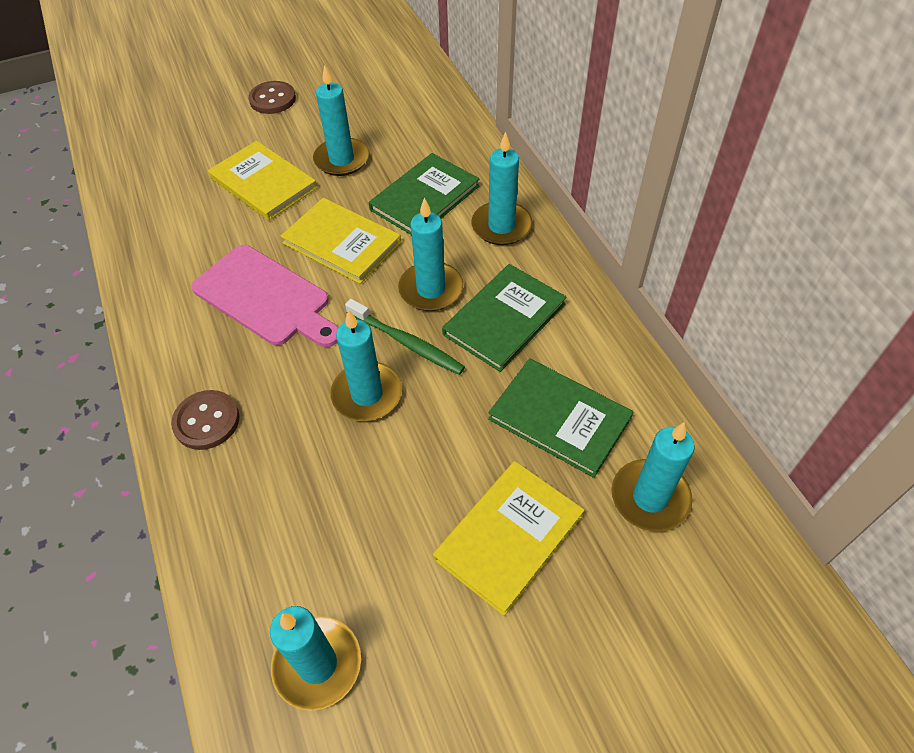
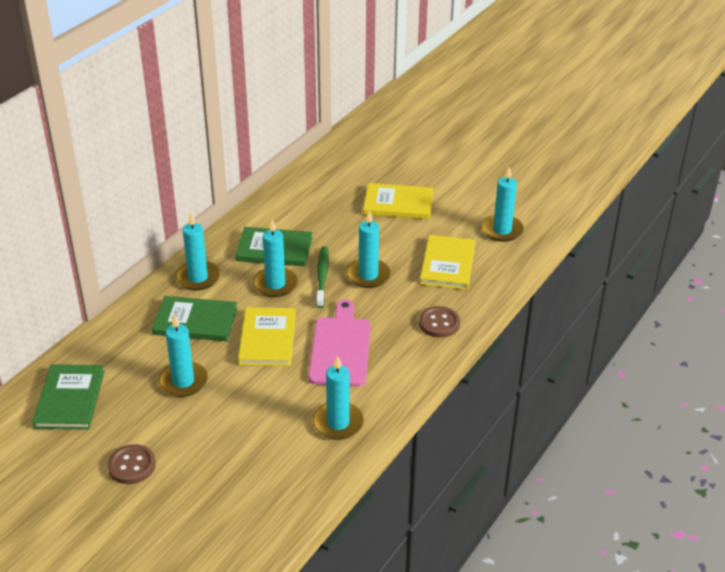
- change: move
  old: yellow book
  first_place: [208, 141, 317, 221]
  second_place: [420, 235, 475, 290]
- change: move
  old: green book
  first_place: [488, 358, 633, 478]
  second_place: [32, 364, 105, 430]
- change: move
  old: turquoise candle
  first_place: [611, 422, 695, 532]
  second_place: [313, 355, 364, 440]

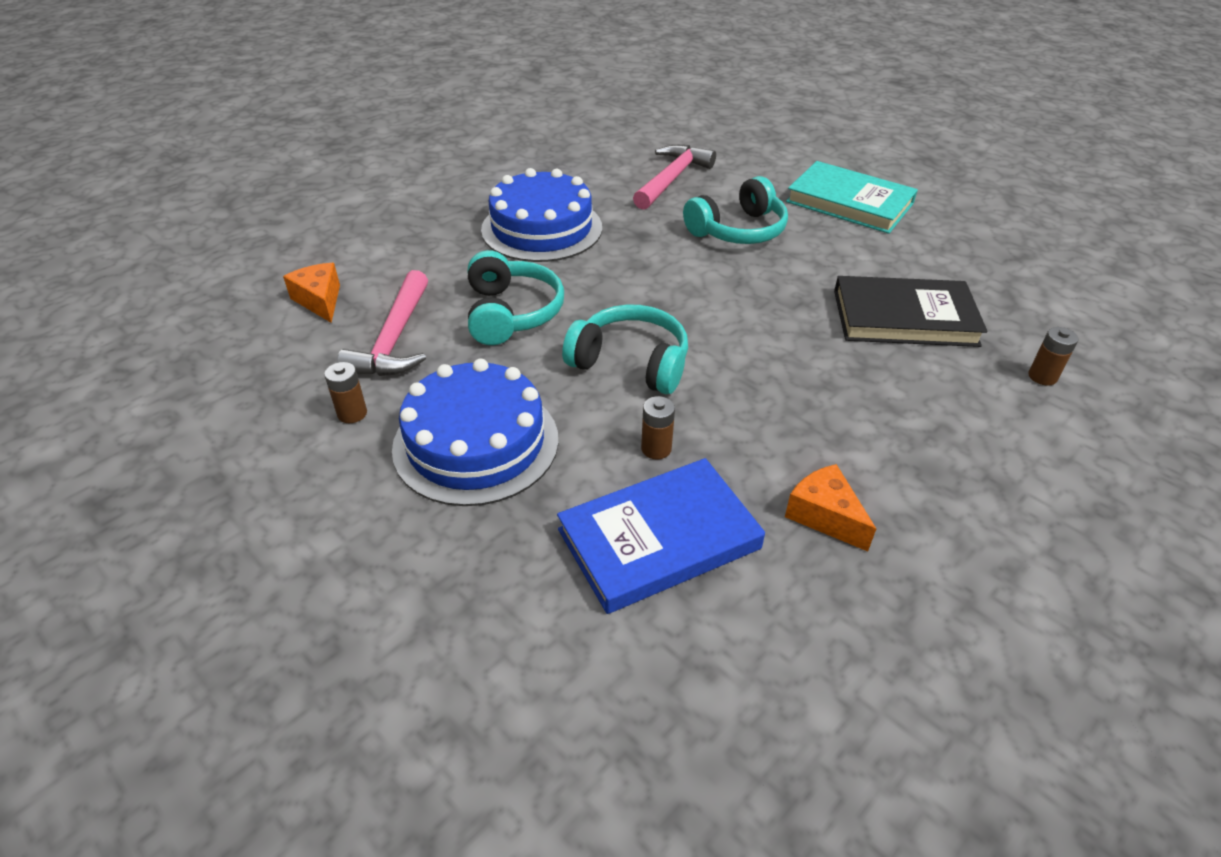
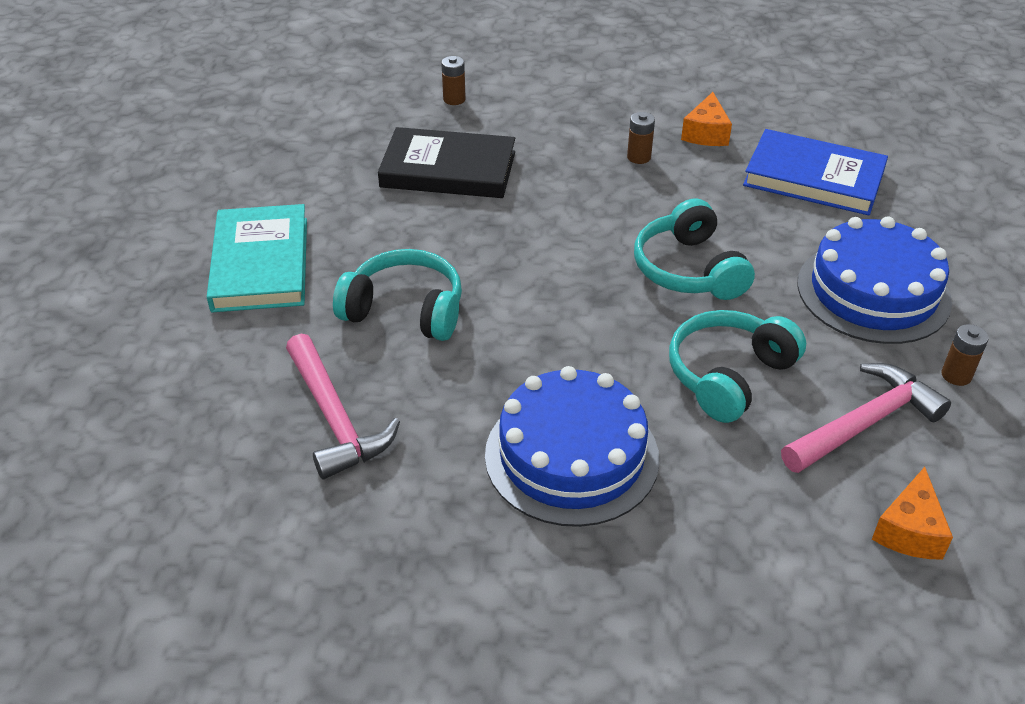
- change: rotate
  old: pink hammer
  first_place: [633, 145, 716, 210]
  second_place: [286, 334, 400, 479]
  degrees: -105
- change: rotate
  old: black book
  first_place: [834, 276, 987, 347]
  second_place: [378, 127, 515, 198]
  degrees: -45
- change: move
  old: brown battery
  first_place: [641, 396, 675, 460]
  second_place: [627, 112, 655, 164]

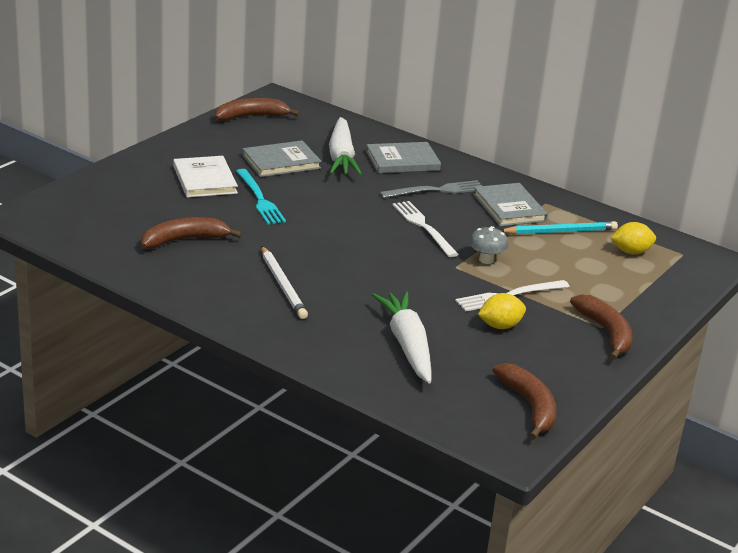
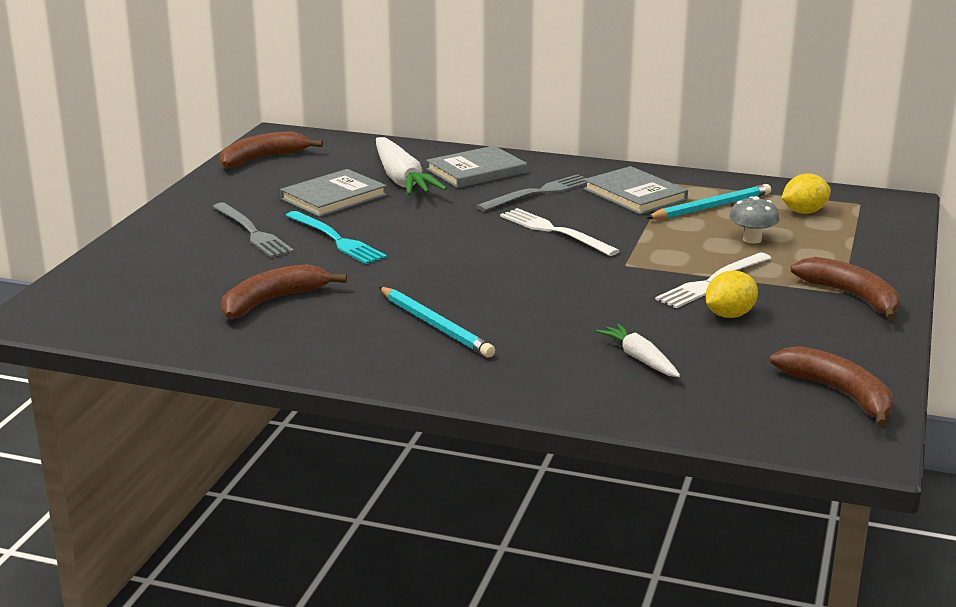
- change: replace
  old: white book
  new: grey fork
  first_place: [173, 156, 238, 198]
  second_place: [213, 202, 294, 258]
- change: move
  old: grey mushroom
  first_place: [469, 226, 508, 264]
  second_place: [729, 196, 780, 244]
- change: recolor
  old: white pencil
  new: turquoise pencil
  first_place: [261, 246, 308, 319]
  second_place: [379, 287, 495, 357]
- change: resize
  old: white carrot
  first_place: [372, 291, 432, 383]
  second_place: [596, 324, 680, 377]
  factor: 0.56

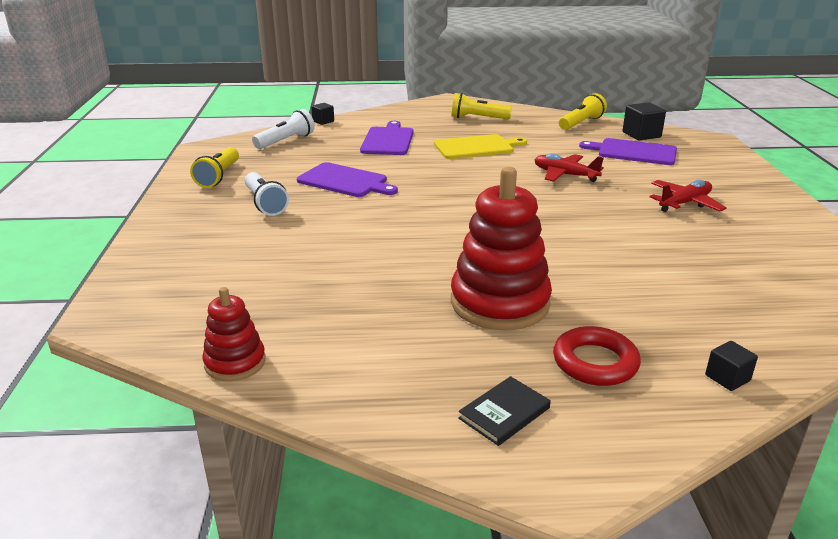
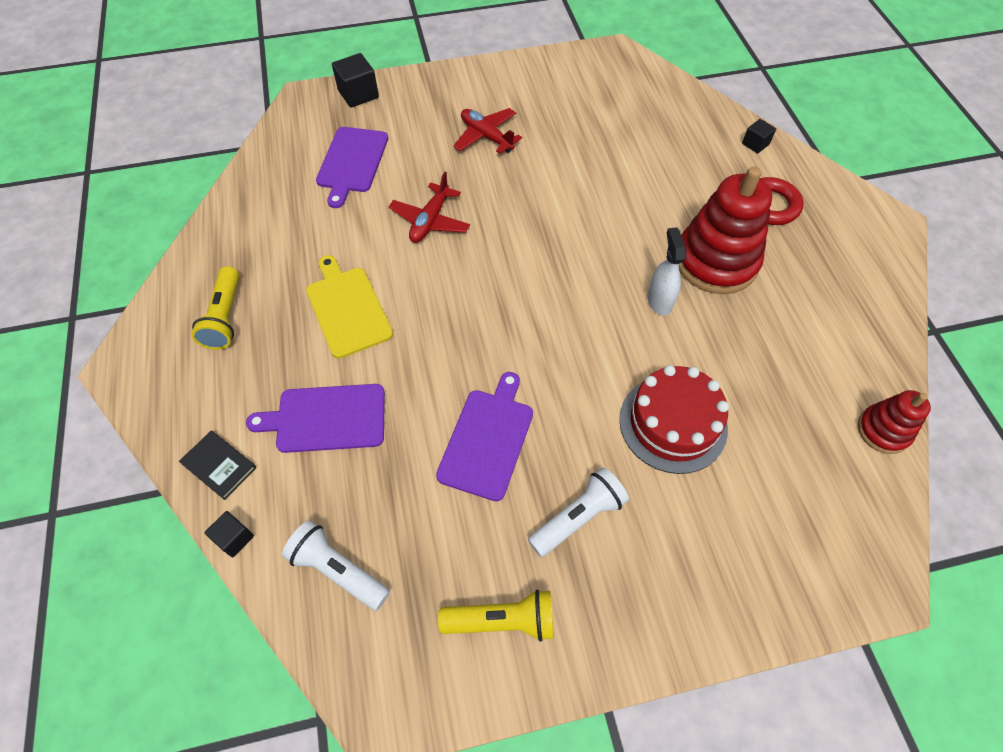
- change: delete
  old: yellow flashlight
  first_place: [559, 93, 607, 130]
- change: move
  old: black cube
  first_place: [622, 102, 666, 140]
  second_place: [332, 53, 379, 108]
- change: move
  old: black book
  first_place: [458, 376, 551, 446]
  second_place: [179, 431, 256, 500]
- change: insert
  new: white spray bottle
  second_place: [648, 227, 686, 316]
- change: insert
  new: red cake
  second_place: [619, 365, 729, 474]

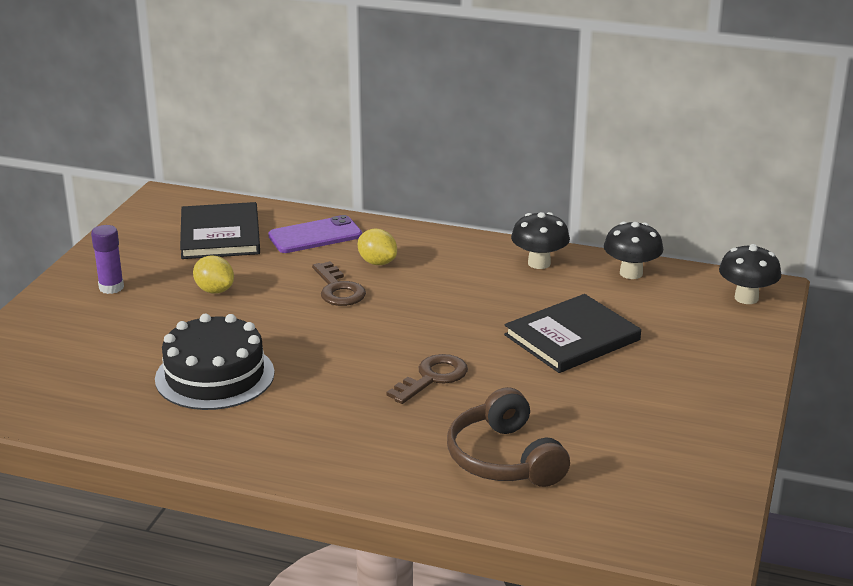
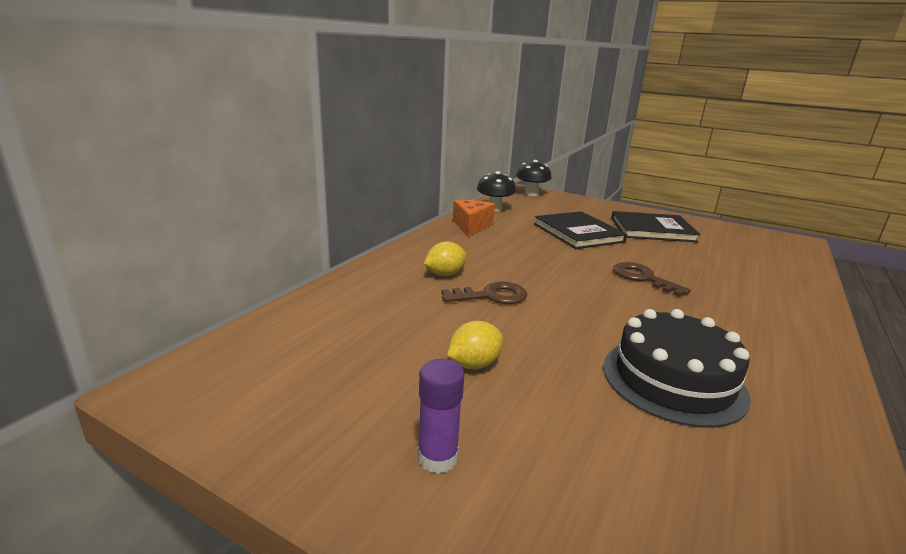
- change: move
  old: black book
  first_place: [180, 202, 260, 259]
  second_place: [611, 211, 700, 242]
- change: replace
  old: black mushroom
  new: orange cheese
  first_place: [511, 212, 570, 269]
  second_place: [453, 200, 495, 237]
- change: delete
  old: purple phone
  first_place: [268, 215, 362, 253]
- change: delete
  old: brown headphones
  first_place: [447, 387, 570, 487]

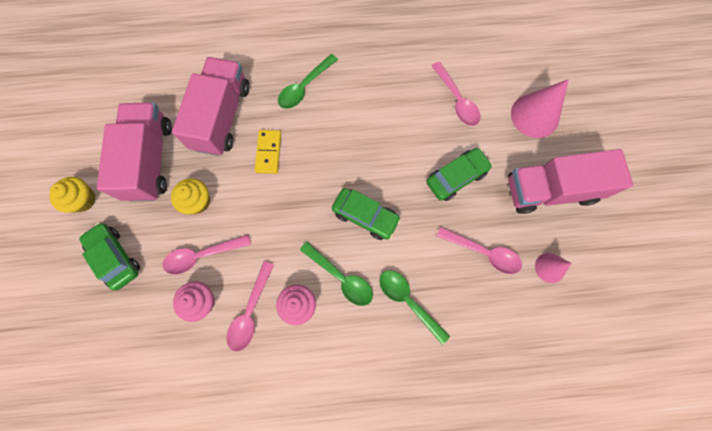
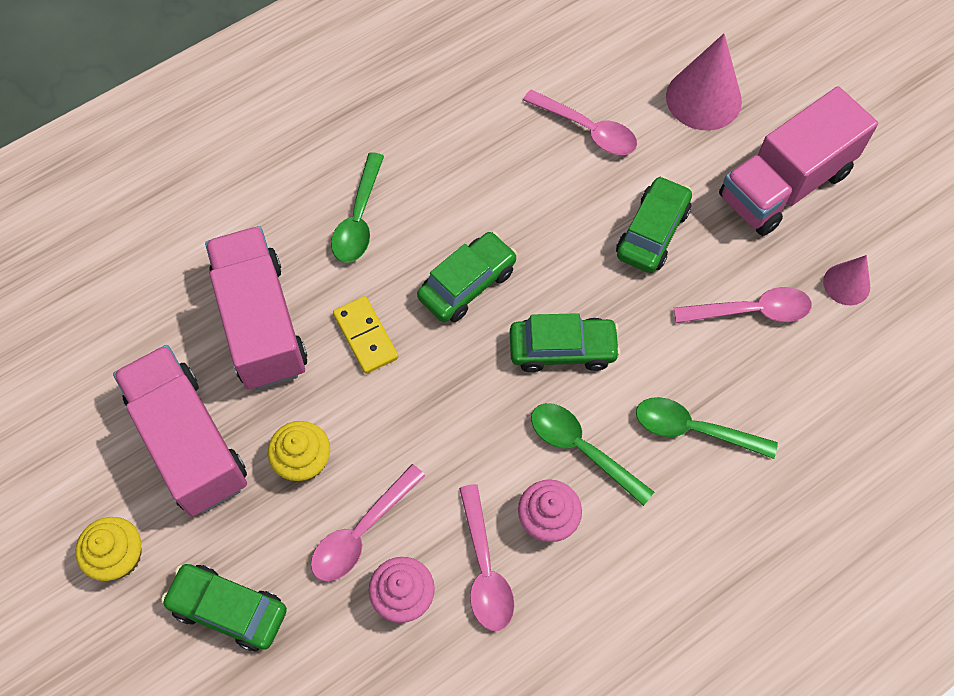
- change: rotate
  old: green spoon
  first_place: [300, 242, 373, 306]
  second_place: [531, 403, 654, 506]
  degrees: -150
- change: insert
  new: green car
  second_place: [417, 232, 517, 322]

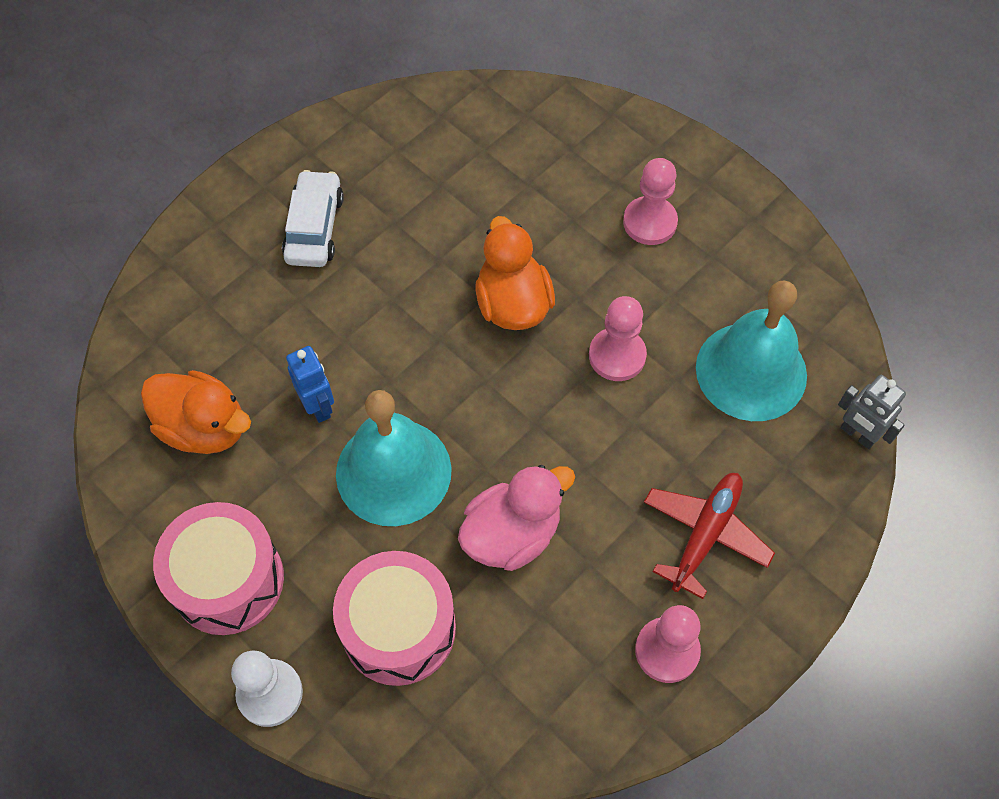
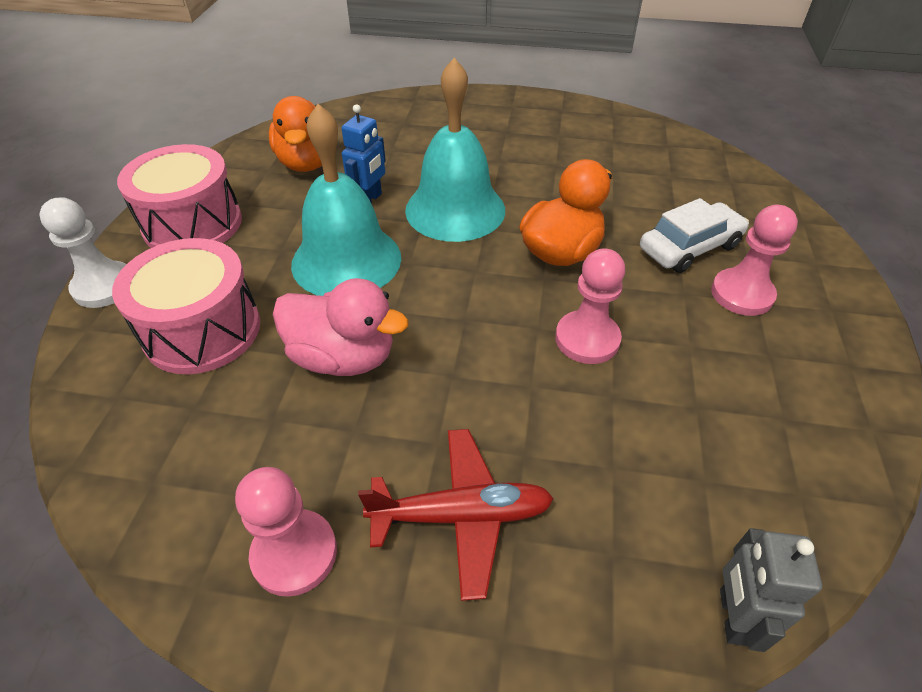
- change: move
  old: white car
  first_place: [282, 170, 344, 267]
  second_place: [640, 198, 749, 273]
- change: move
  old: turquoise bell
  first_place: [696, 280, 807, 421]
  second_place: [405, 58, 505, 242]

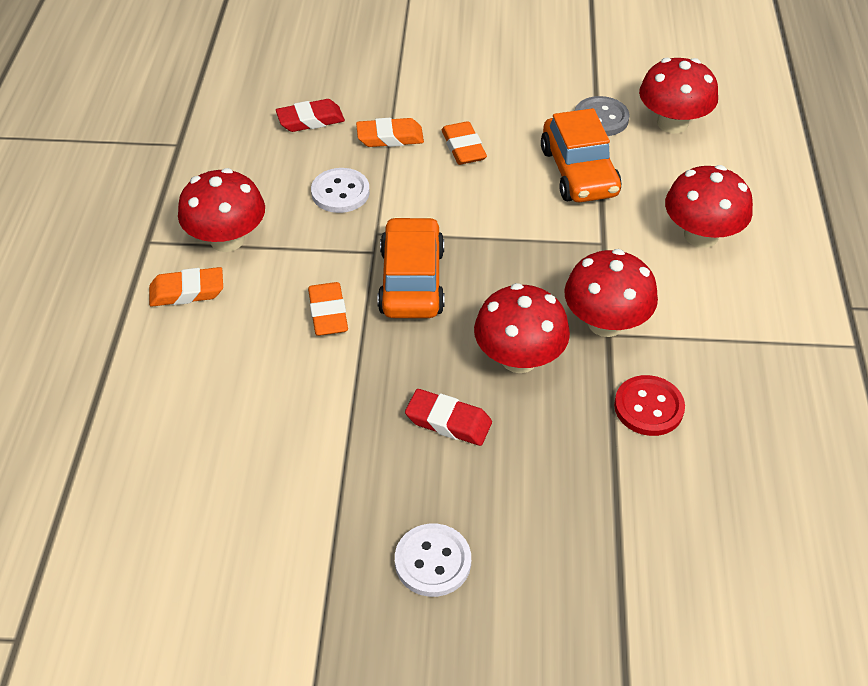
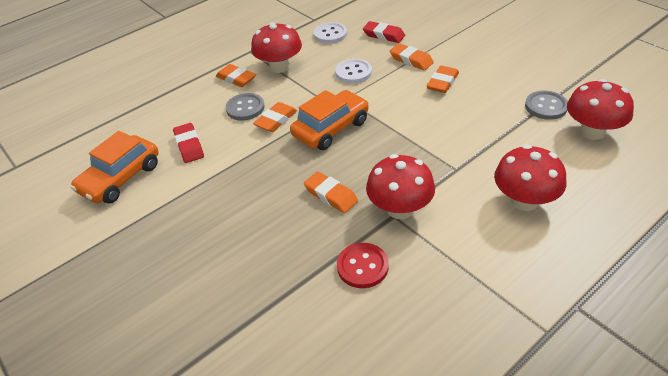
- change: move
  old: orange car
  first_place: [541, 108, 622, 202]
  second_place: [70, 131, 159, 204]
- change: replace
  old: red mushroom
  new: orange eraser
  first_place: [474, 283, 570, 373]
  second_place: [304, 171, 358, 213]
- change: move
  old: red eraser
  first_place: [405, 389, 492, 446]
  second_place: [173, 123, 204, 163]
- change: move
  old: white button
  first_place: [395, 523, 471, 597]
  second_place: [314, 22, 347, 44]
- change: insert
  new: grey button
  second_place: [226, 93, 265, 121]

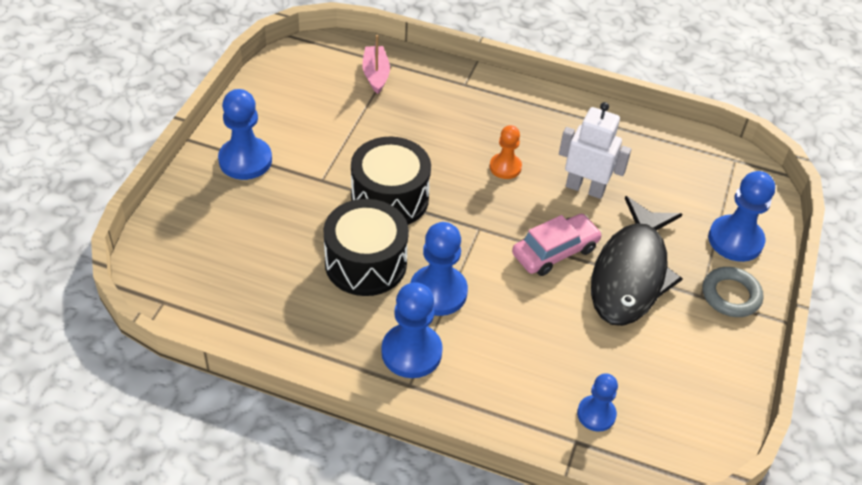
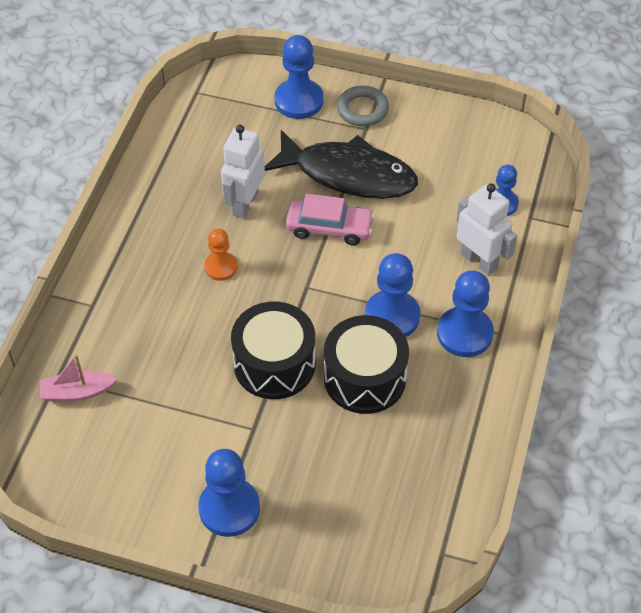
- change: rotate
  old: pink car
  first_place: [512, 214, 602, 276]
  second_place: [286, 194, 375, 245]
  degrees: 135
- change: insert
  new: white robot
  second_place: [456, 183, 517, 276]

